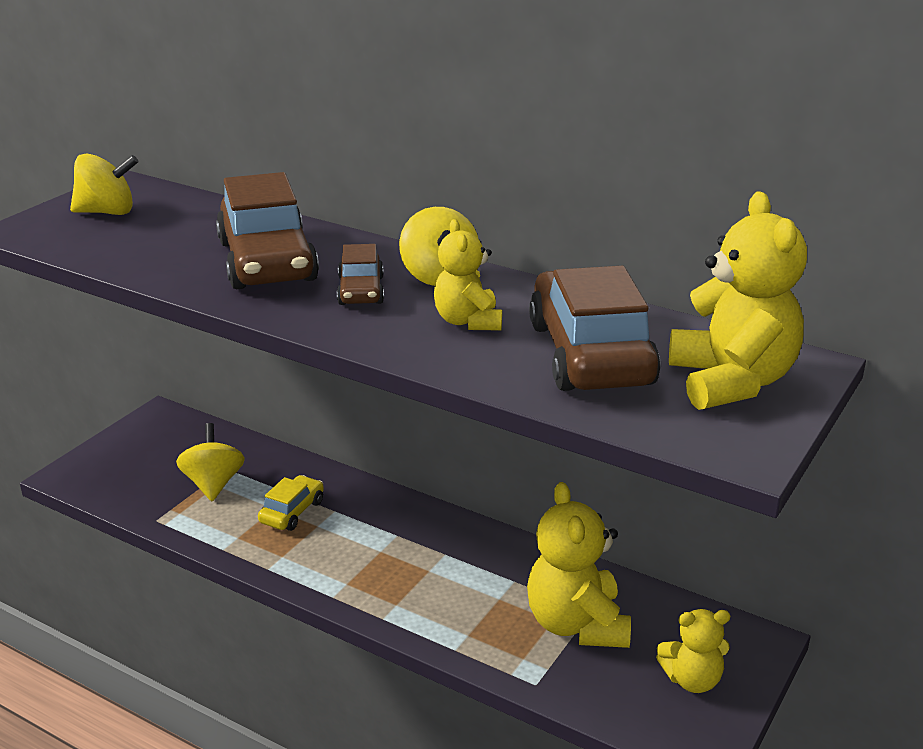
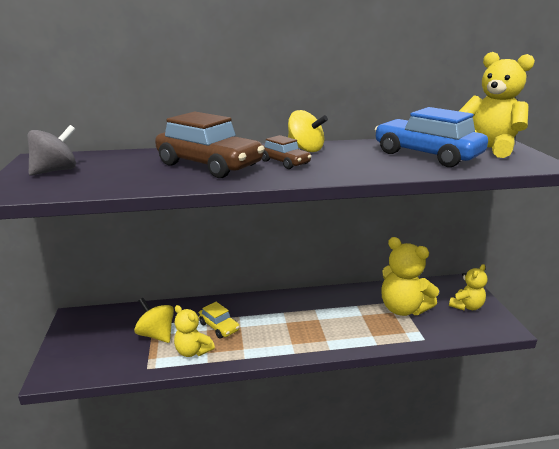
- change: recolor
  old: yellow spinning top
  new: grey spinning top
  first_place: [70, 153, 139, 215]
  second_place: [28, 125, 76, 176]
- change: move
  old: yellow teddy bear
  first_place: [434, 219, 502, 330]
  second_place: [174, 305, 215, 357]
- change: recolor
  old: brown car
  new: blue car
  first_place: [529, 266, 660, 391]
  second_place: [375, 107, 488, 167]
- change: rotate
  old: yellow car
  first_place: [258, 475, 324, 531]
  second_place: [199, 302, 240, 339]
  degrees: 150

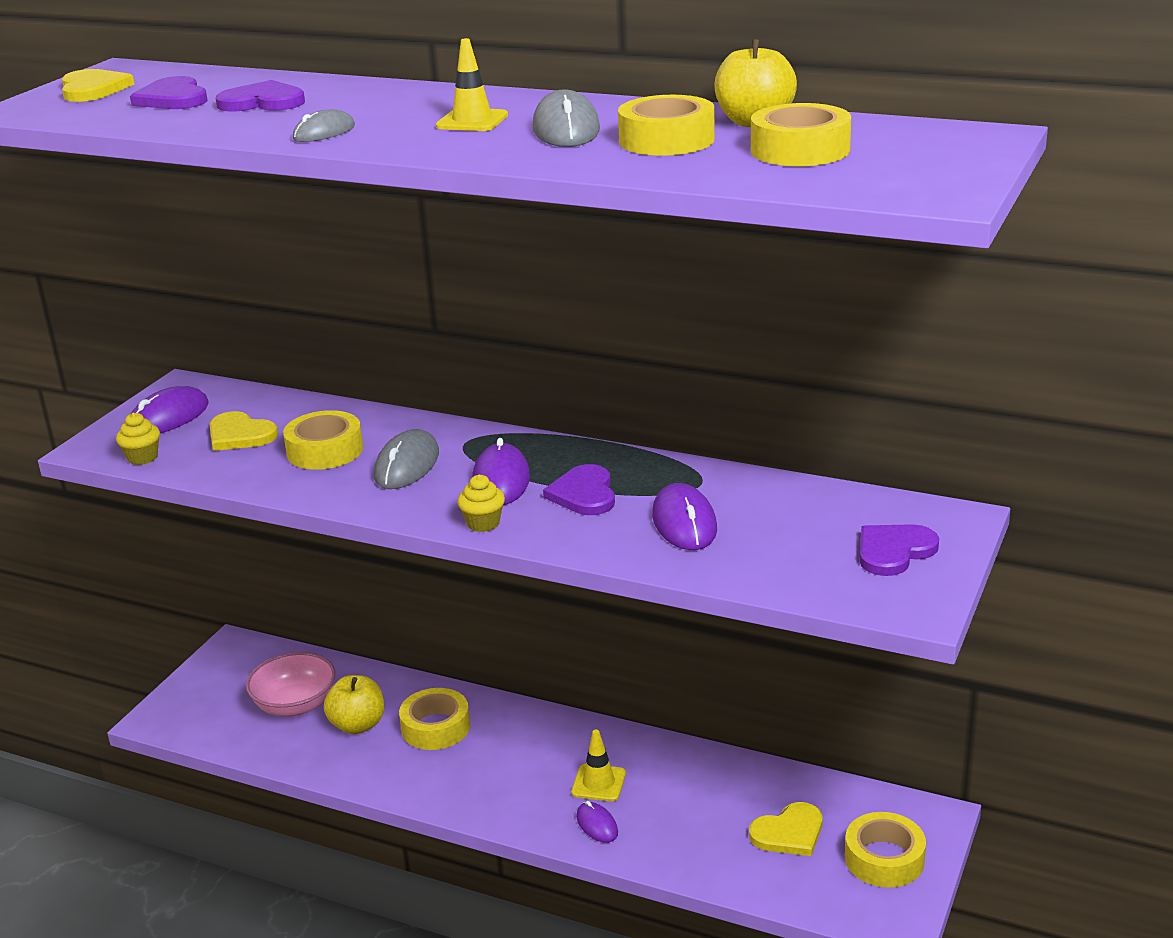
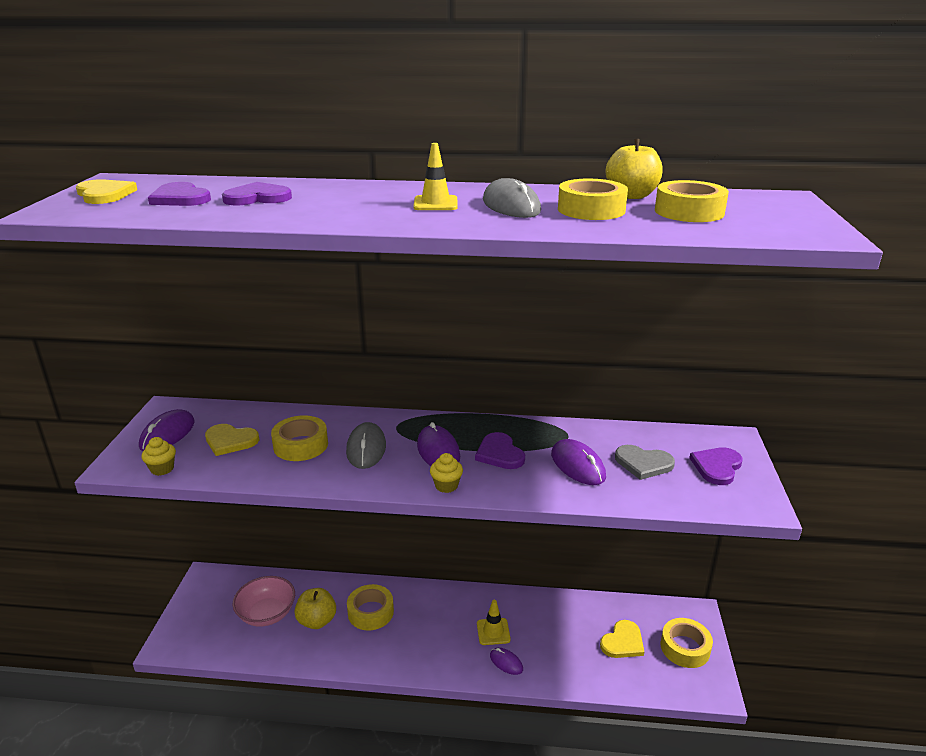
- change: delete
  old: grey mouse
  first_place: [293, 109, 355, 142]
- change: insert
  new: grey heart
  second_place: [615, 445, 675, 480]

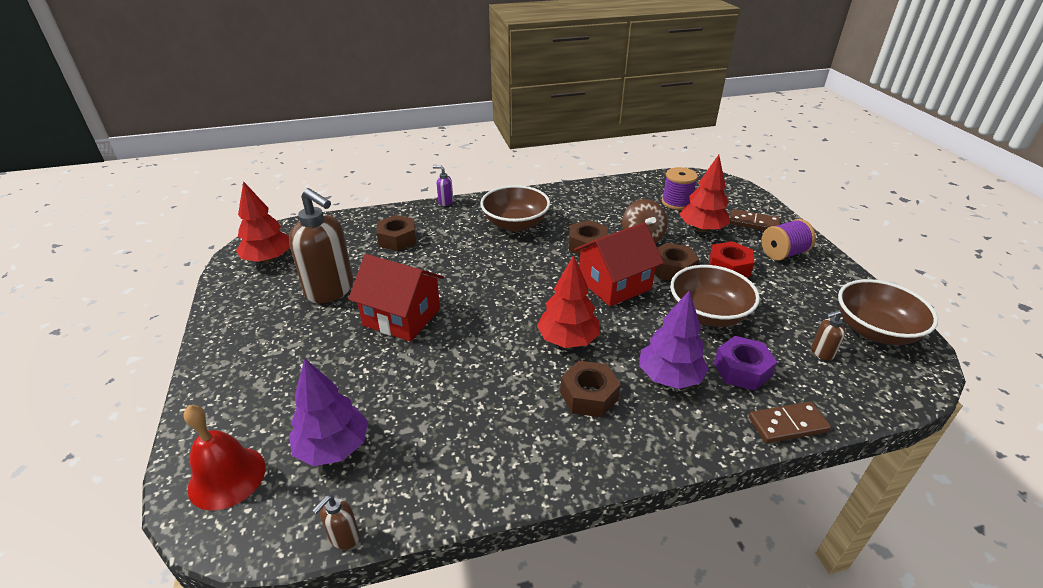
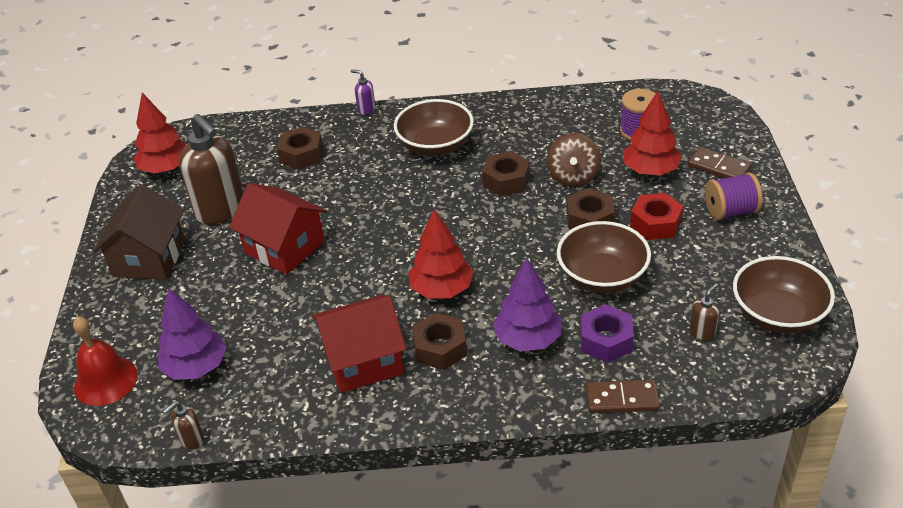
- change: move
  old: red house
  first_place: [574, 222, 664, 306]
  second_place: [312, 295, 406, 393]
- change: rotate
  old: brown soap dispenser
  first_place: [811, 310, 846, 361]
  second_place: [689, 283, 719, 341]
  degrees: 135
- change: insert
  new: brown house
  second_place: [93, 185, 185, 280]

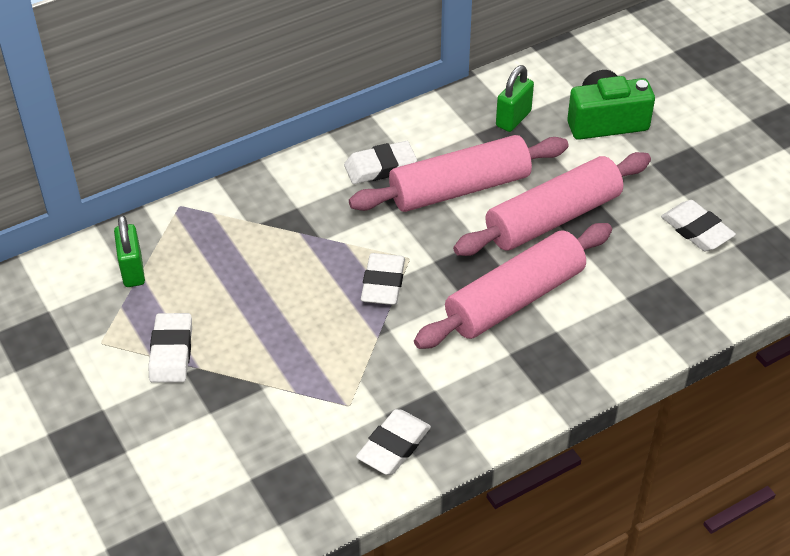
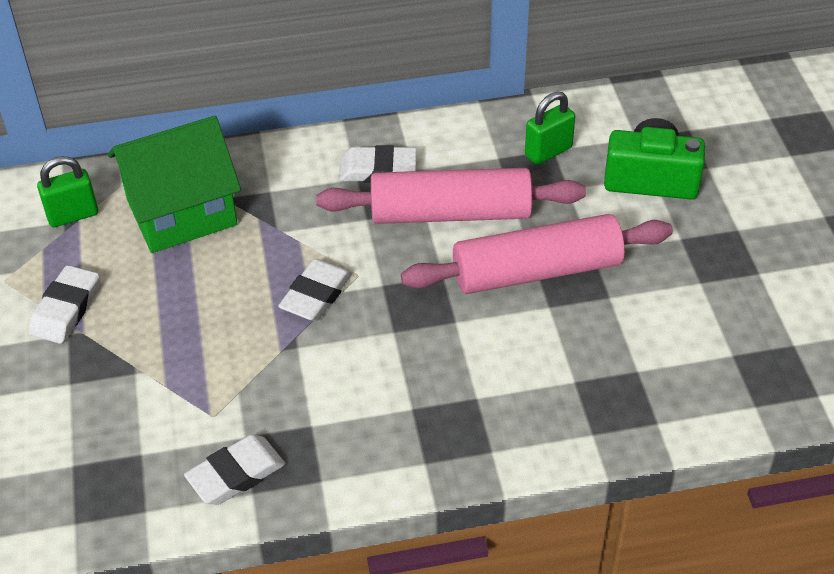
- change: delete
  old: white eraser
  first_place: [661, 200, 736, 251]
- change: rotate
  old: green padlock
  first_place: [114, 215, 145, 287]
  second_place: [37, 156, 98, 227]
  degrees: 60
- change: delete
  old: pink rolling pin
  first_place: [414, 223, 612, 349]
- change: insert
  new: green house
  second_place: [108, 116, 241, 253]

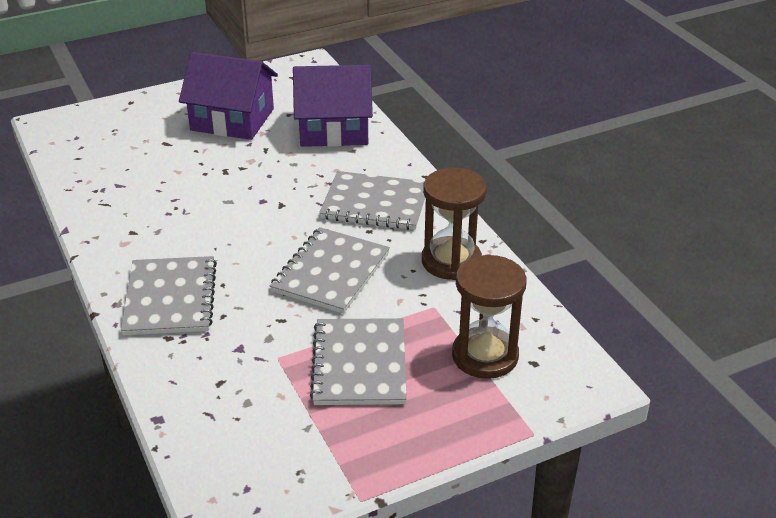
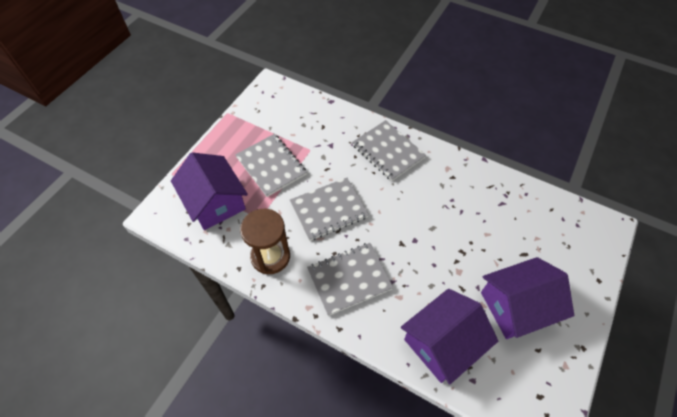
- change: rotate
  old: grey notebook
  first_place: [270, 227, 390, 314]
  second_place: [290, 178, 369, 241]
  degrees: 75
- change: replace
  old: brown hourglass
  new: purple house
  first_place: [452, 254, 526, 379]
  second_place: [171, 152, 248, 230]

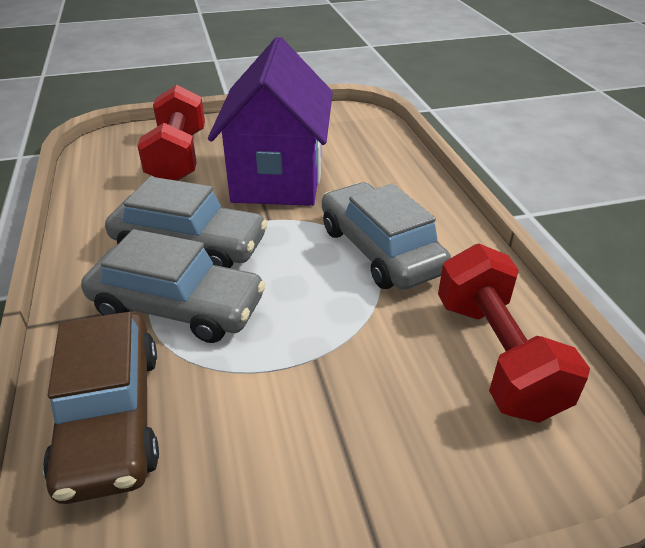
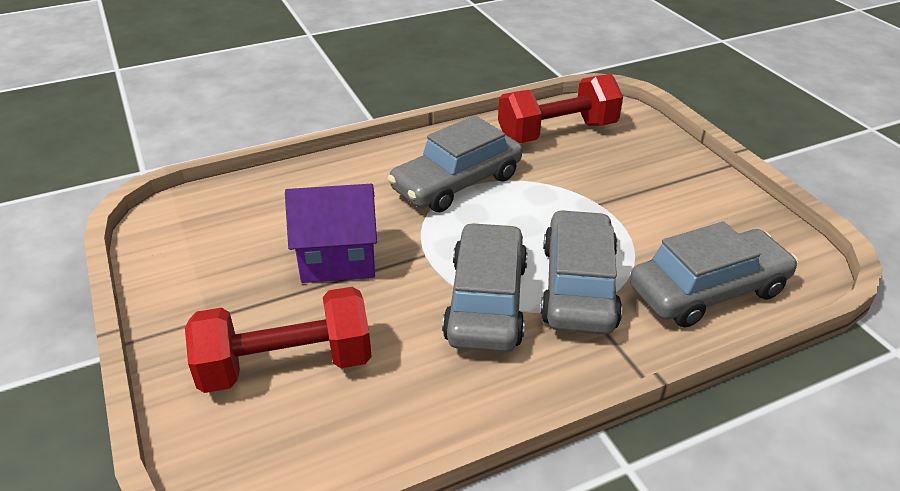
- change: resize
  old: purple house
  first_place: [208, 37, 333, 206]
  second_place: [285, 184, 377, 283]
  factor: 0.62
- change: recolor
  old: brown car
  new: grey car
  first_place: [43, 312, 159, 504]
  second_place: [630, 221, 798, 327]

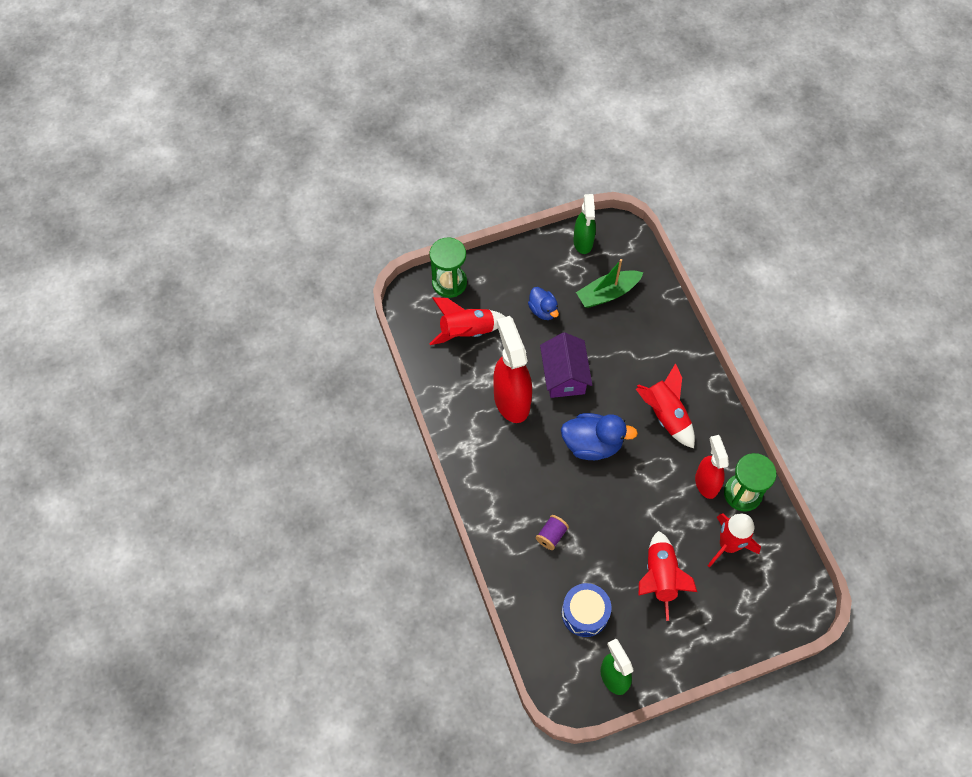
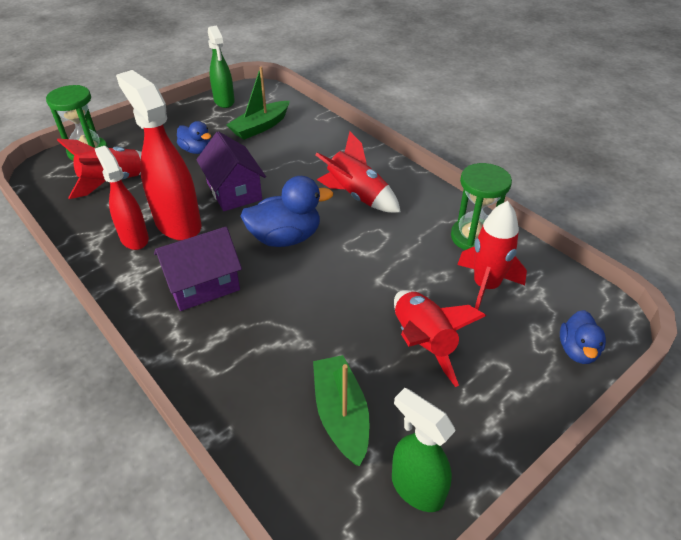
- change: move
  old: red spray bottle
  first_place: [695, 435, 729, 499]
  second_place: [95, 146, 149, 250]
- change: delete
  old: purple spool
  first_place: [536, 515, 569, 550]
- change: replace
  old: blue drum
  new: green boat
  first_place: [562, 583, 612, 637]
  second_place: [313, 355, 370, 466]
- change: insert
  new: purple house
  second_place: [154, 227, 242, 311]
- change: insert
  new: blue duck
  second_place: [560, 310, 606, 364]

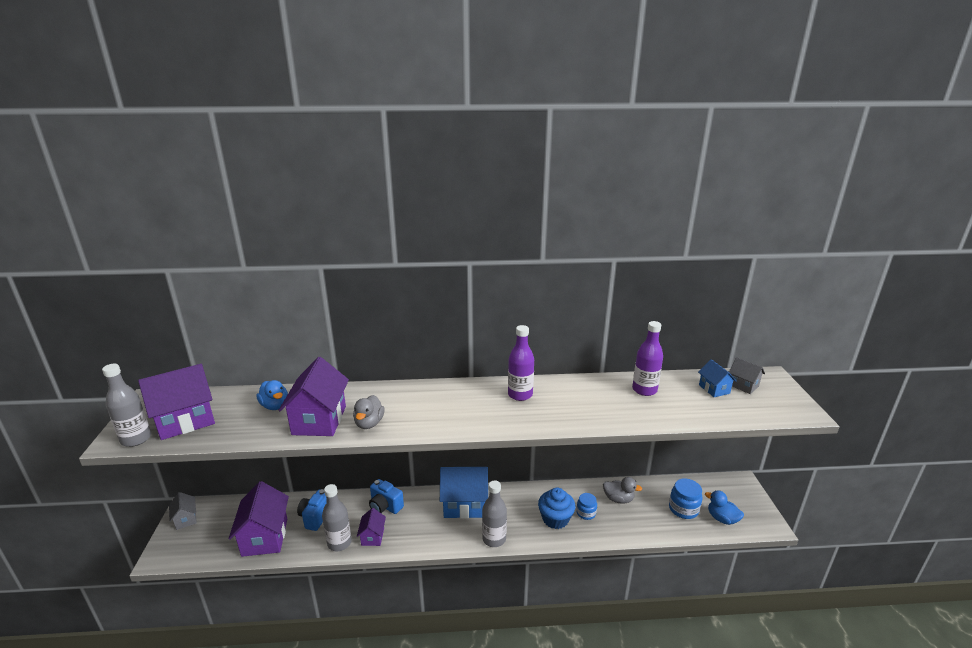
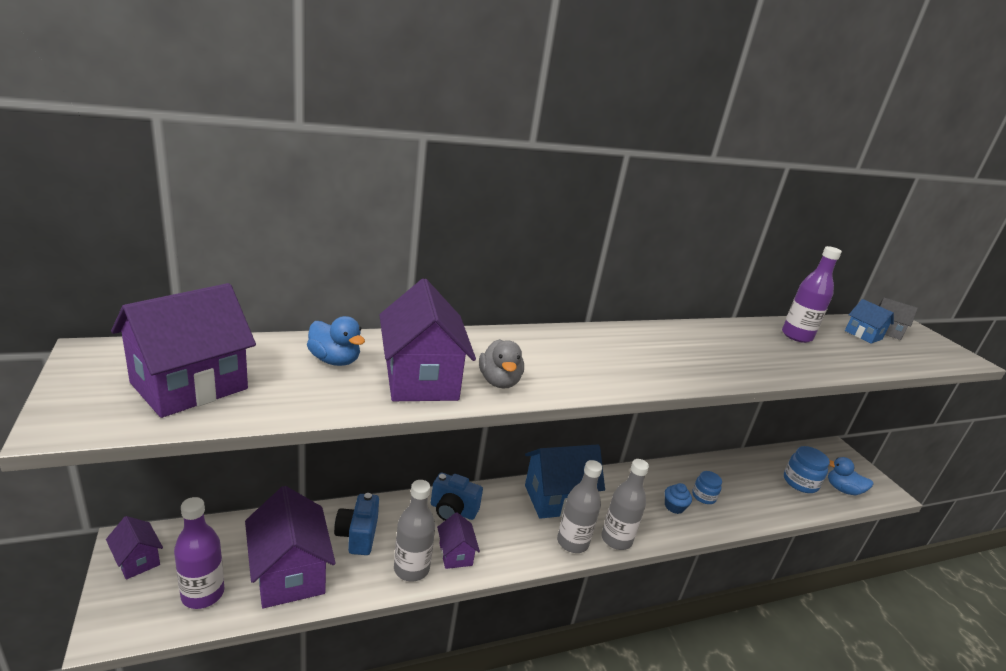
- change: move
  old: purple bottle
  first_place: [508, 325, 534, 401]
  second_place: [174, 497, 224, 609]
- change: move
  old: grey bottle
  first_place: [102, 364, 151, 447]
  second_place: [557, 460, 602, 553]
- change: delete
  old: grey duck
  first_place: [603, 477, 642, 504]
- change: resize
  old: blue cupcake
  first_place: [538, 488, 576, 529]
  second_place: [665, 483, 692, 514]
  factor: 0.58
- change: recolor
  old: grey house
  new: purple house
  first_place: [169, 492, 197, 530]
  second_place: [106, 516, 163, 580]

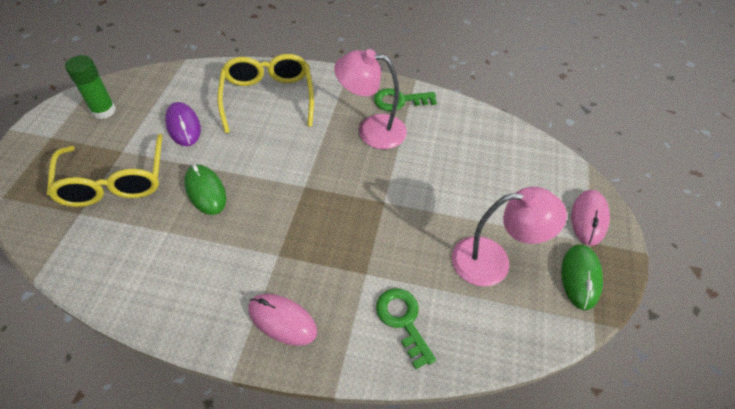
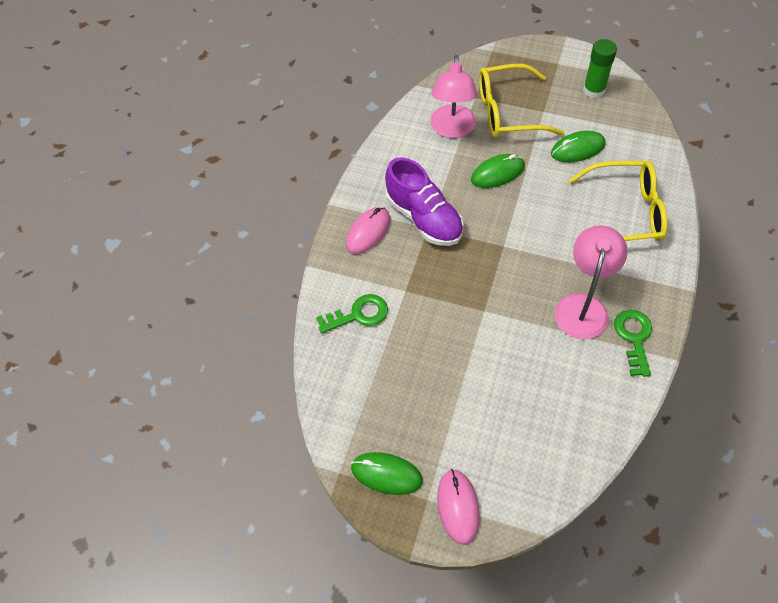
- change: recolor
  old: purple mouse
  new: green mouse
  first_place: [165, 102, 201, 146]
  second_place: [551, 131, 606, 162]
- change: move
  old: pink lamp
  first_place: [452, 187, 567, 286]
  second_place: [431, 55, 478, 138]
- change: rotate
  old: pink mouse
  first_place: [571, 190, 610, 246]
  second_place: [437, 469, 480, 545]
  degrees: 60
- change: insert
  new: purple shoe
  second_place: [385, 157, 464, 246]

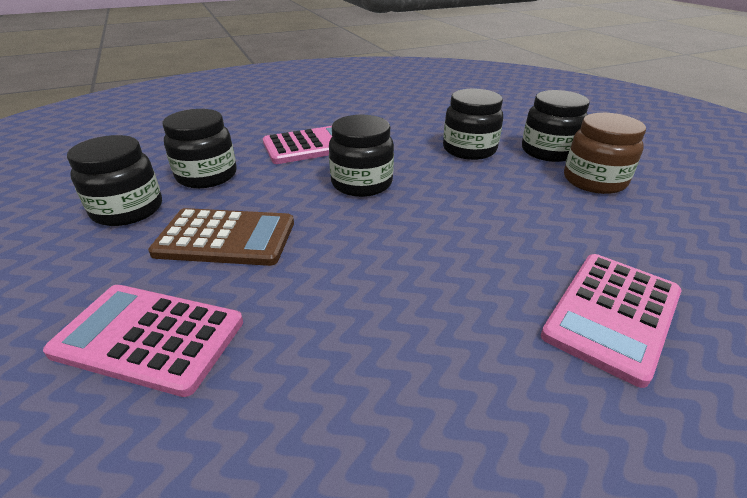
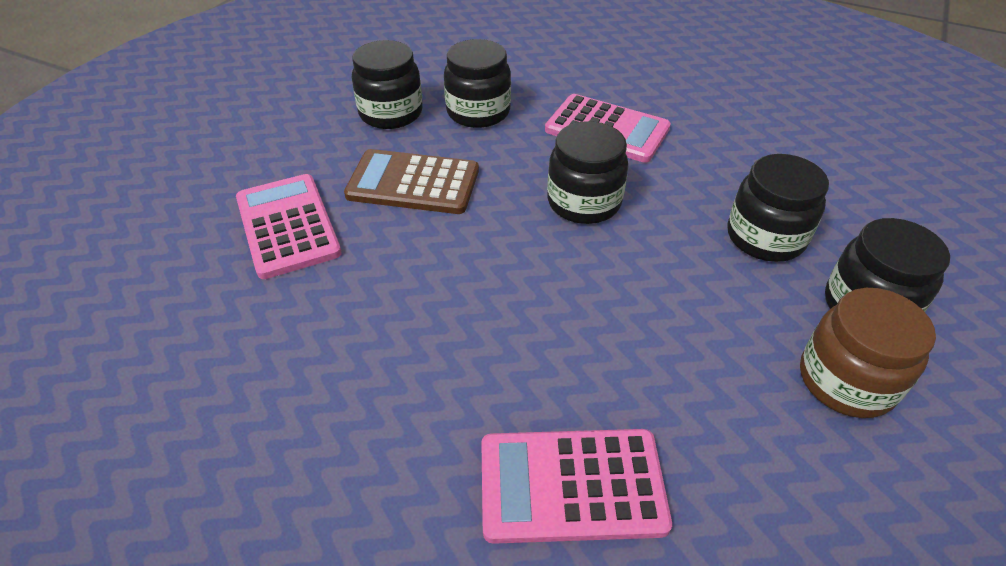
- change: rotate
  old: brown calculator
  first_place: [148, 208, 294, 266]
  second_place: [344, 149, 479, 214]
  degrees: 135

